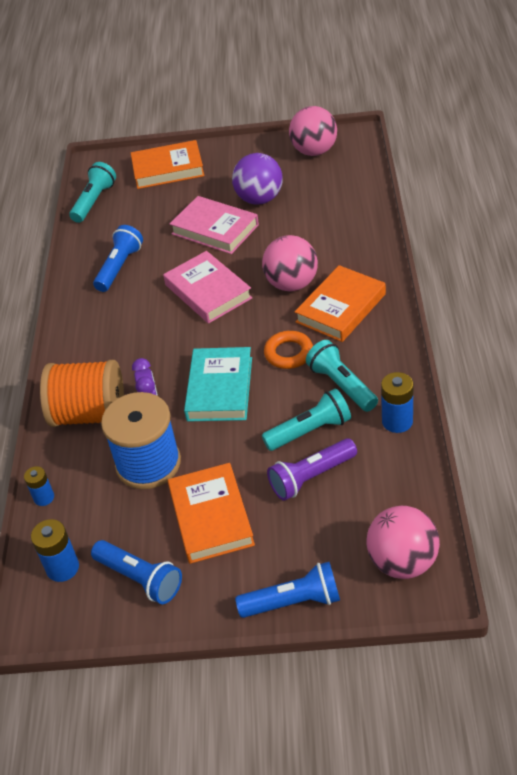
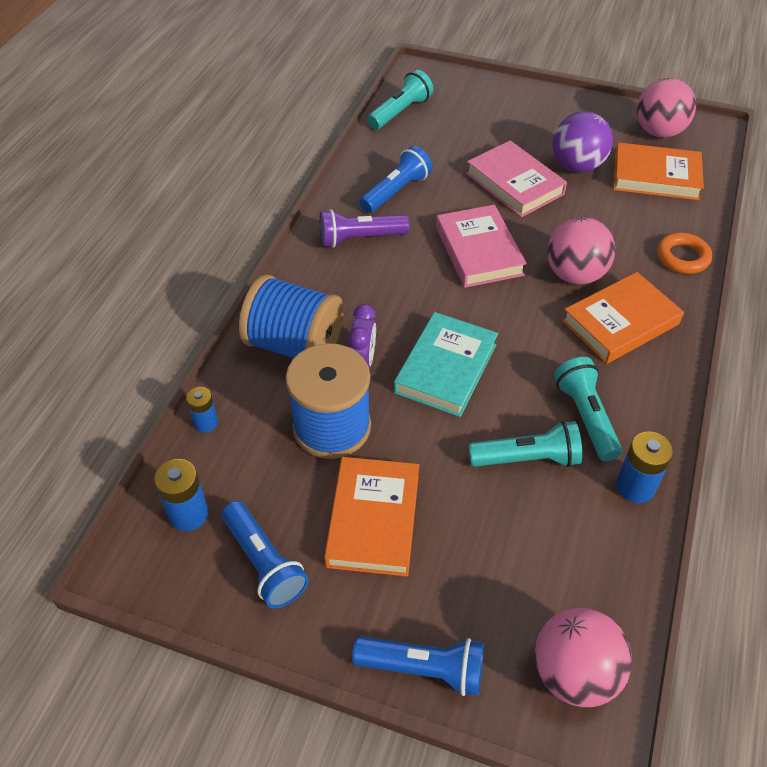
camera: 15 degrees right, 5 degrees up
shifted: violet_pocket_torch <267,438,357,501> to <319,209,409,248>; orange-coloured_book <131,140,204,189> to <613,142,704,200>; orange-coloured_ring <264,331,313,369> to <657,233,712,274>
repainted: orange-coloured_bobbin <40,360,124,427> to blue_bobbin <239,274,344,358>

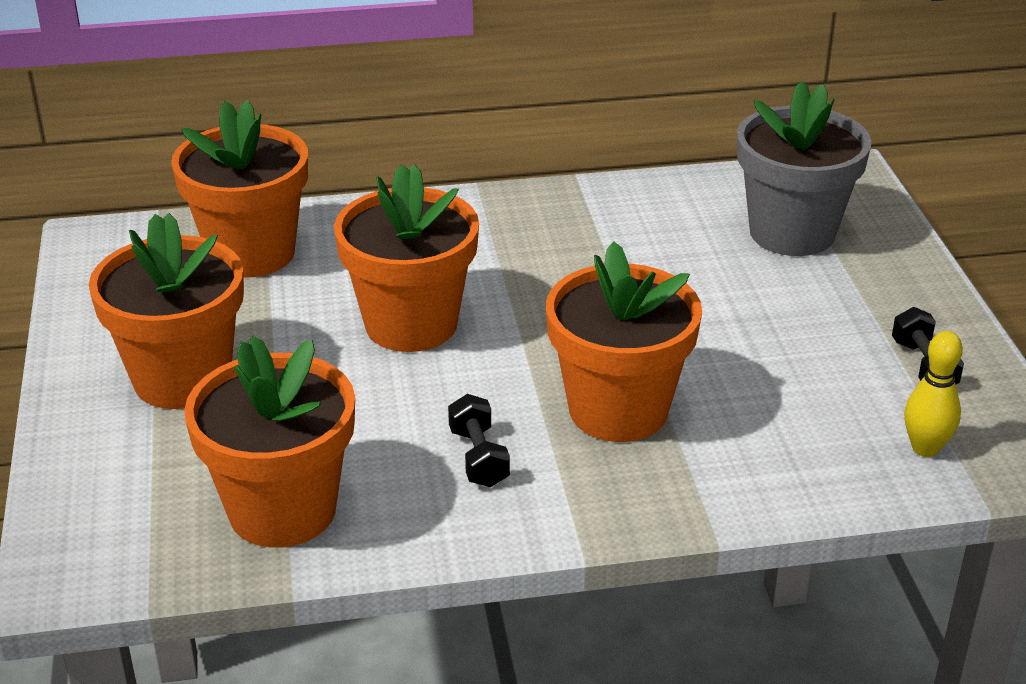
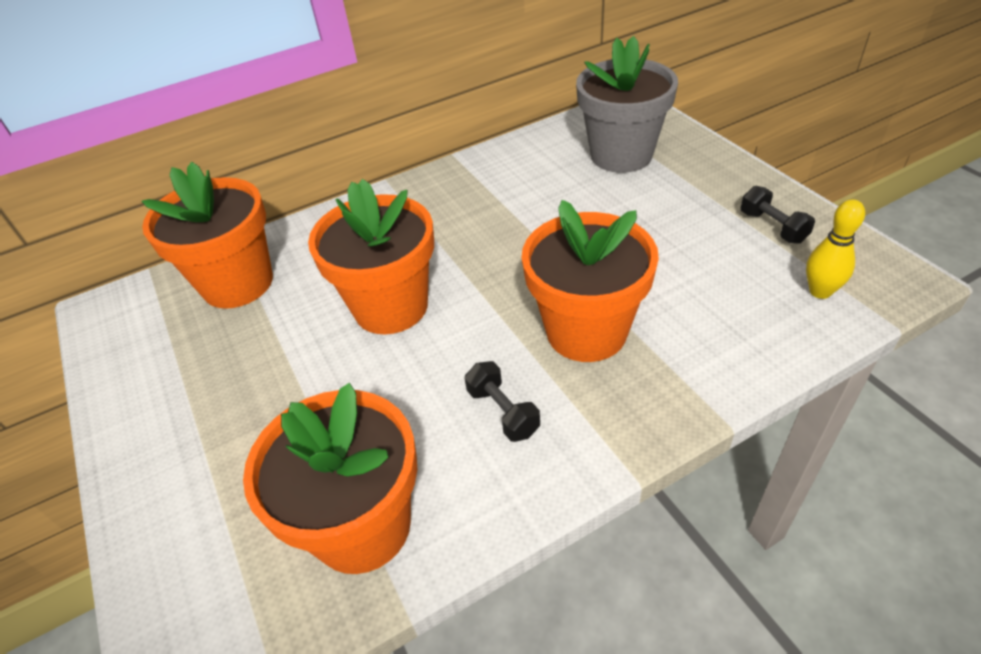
camera: 15 degrees left, 10 degrees up
gone: orange-coloured_plant_pot <89,213,244,409>

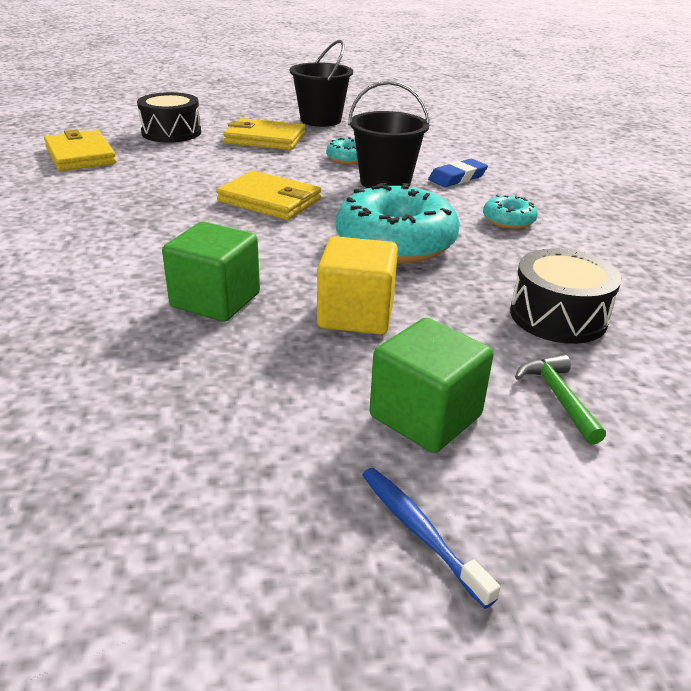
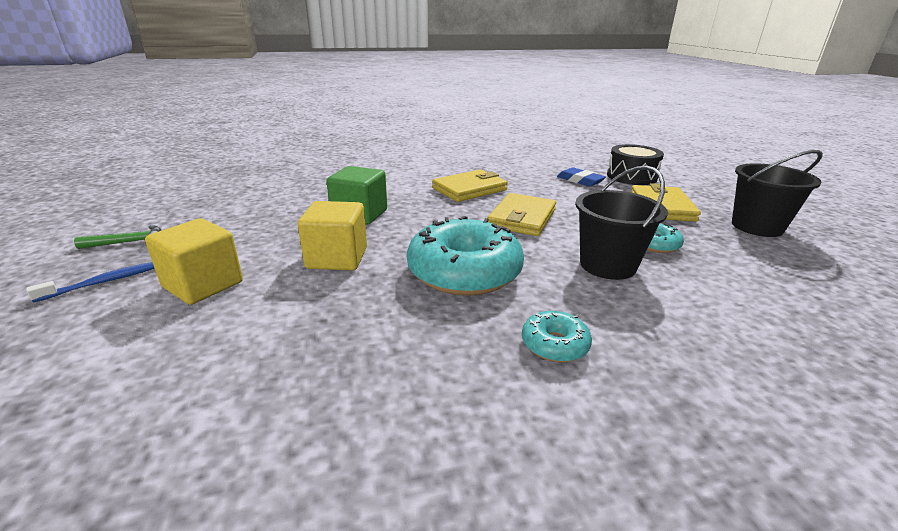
camera: 85 degrees right, 5 degrees down
gone: black_toy_drum <510,248,621,344>
shifted: emerald_carpenter's_hammer <515,354,606,445> to <74,225,161,249>; yellow_card_wallet <44,129,116,171> to <432,169,508,202>; blue_pencil_eraser <428,159,488,187> to <557,167,606,187>
repainted: emerald_block <370,318,494,453> to yellow_block <145,218,243,305>

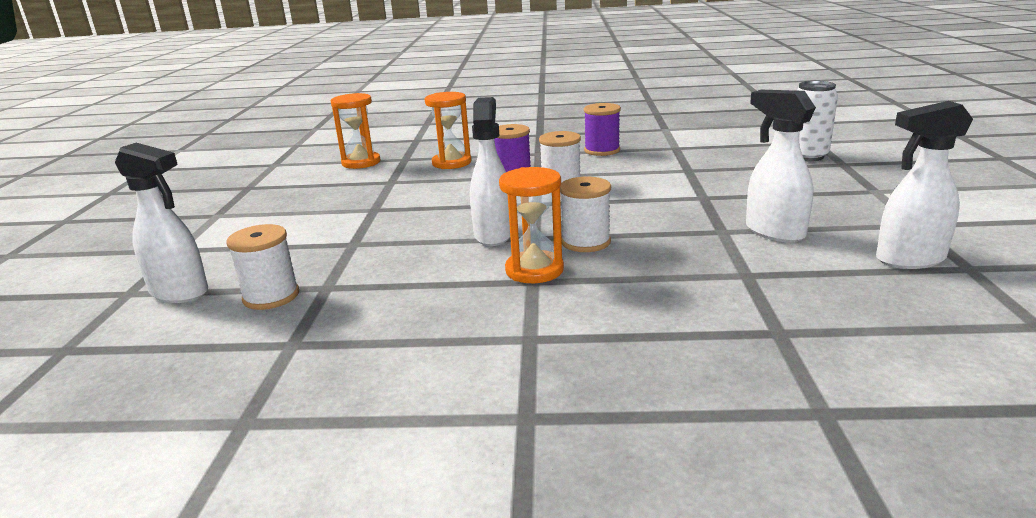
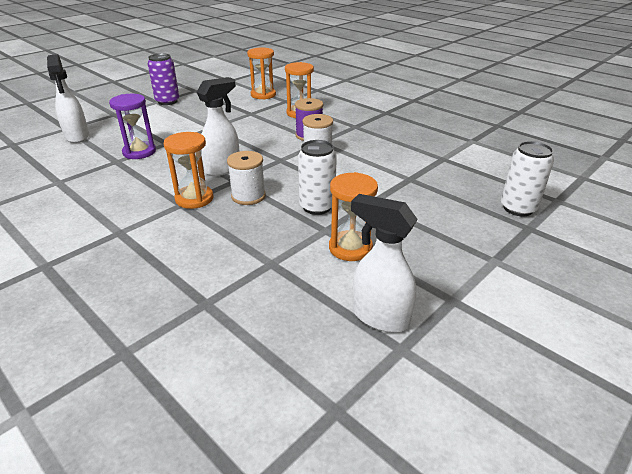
camera: 40 degrees right, 10 degrees up
gone: pure_white_bobbin <226,224,299,310>; violet_bobbin <584,103,621,156>
new: violet_sandglass <109,94,156,159>; violet_can <148,53,179,105>; pure_white_can <298,140,337,215>
swapped: pure_white_spray_cleaner <746,90,816,242> to orange-coloured_sandglass <329,172,378,261>

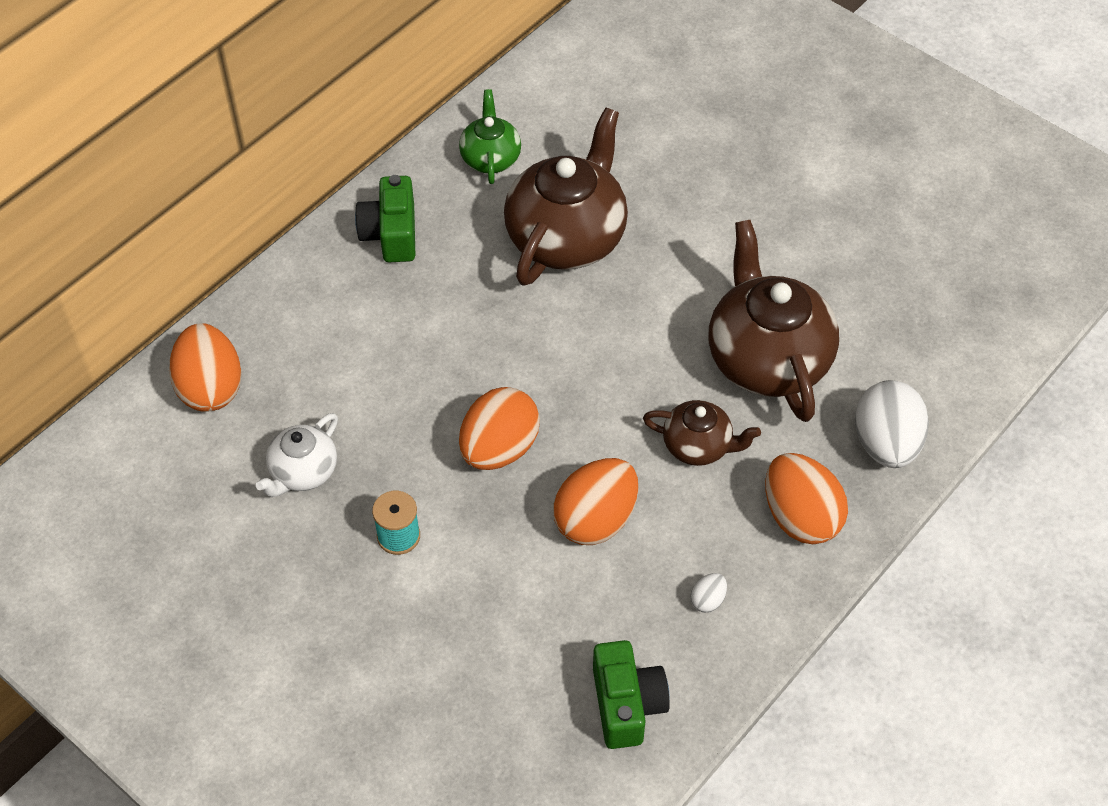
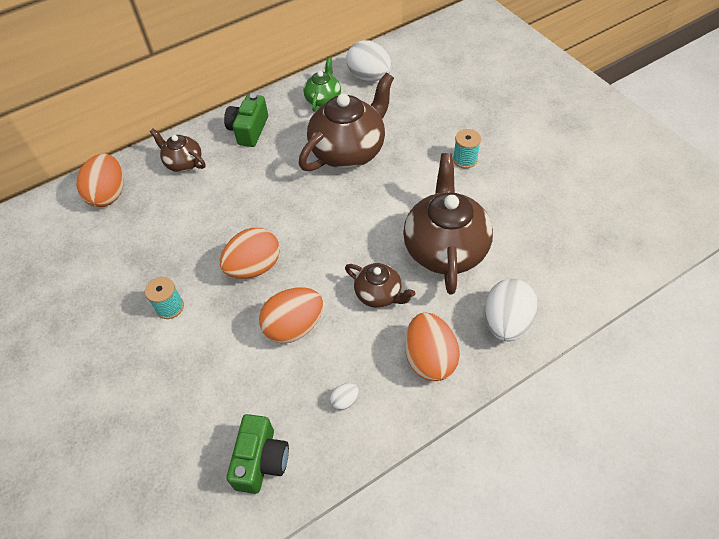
camera: 20 degrees right, 0 degrees up
gone: pure_white_tea_pot <256,413,338,497>
new: brown_tea_pot <150,128,206,172>; pure_white_egg <346,40,392,81>; teal_bobbin <453,129,481,169>

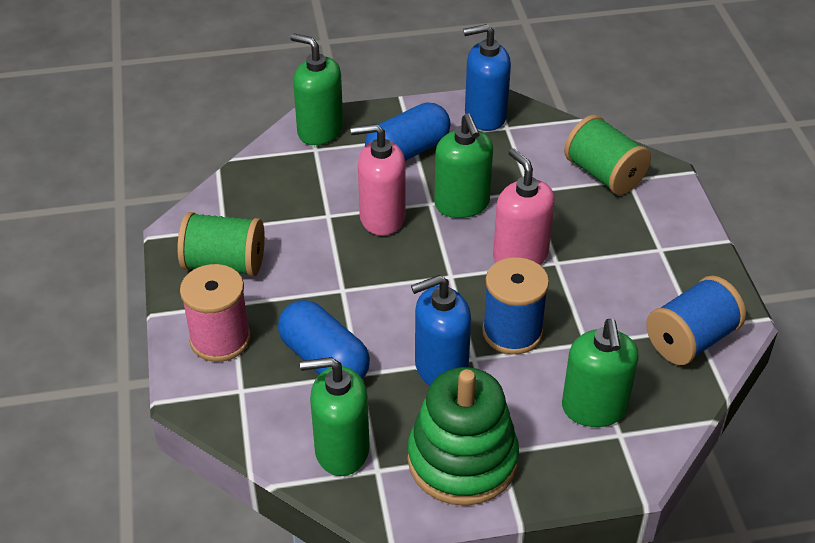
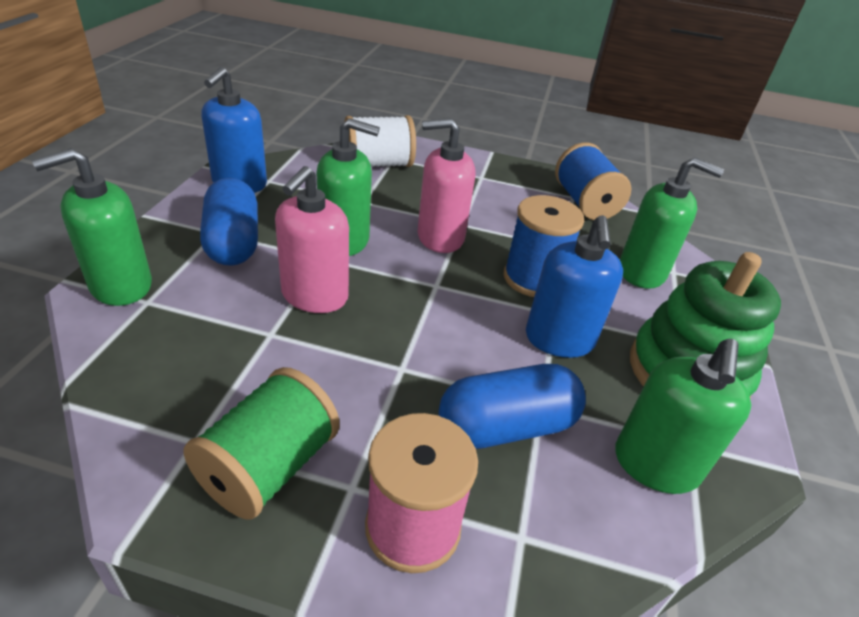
camera: 70 degrees left, 5 degrees down
repainted: emerald_bobbin <564,115,651,195> to pure_white_bobbin <344,115,416,167>

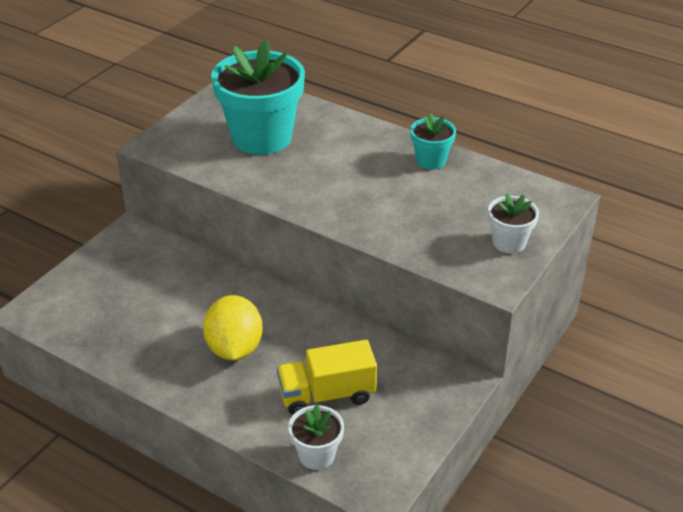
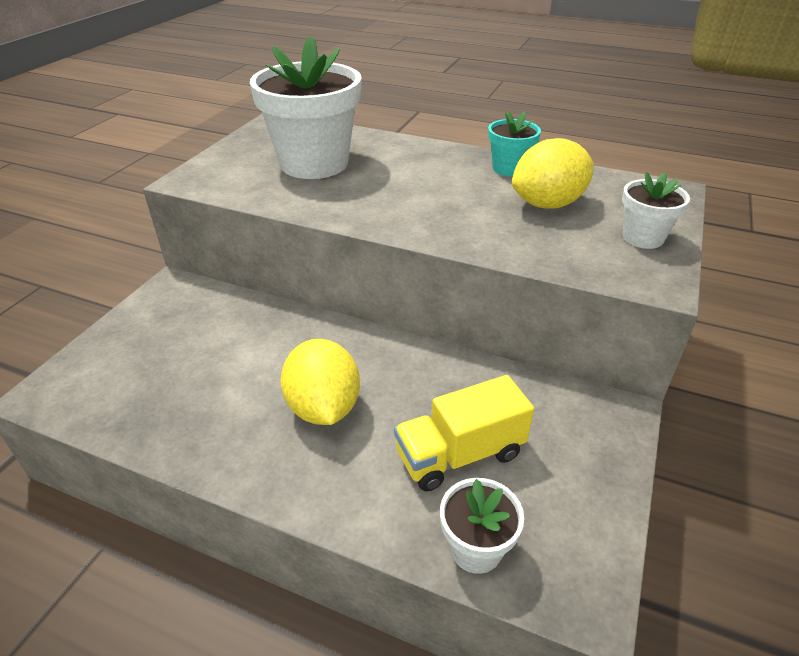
camera: 10 degrees left, 0 degrees up
new: yellow_citrus_fruit <512,138,594,209>
repainted: teal_plant_pot <211,39,305,155> to pure_white_plant_pot <250,36,362,179>

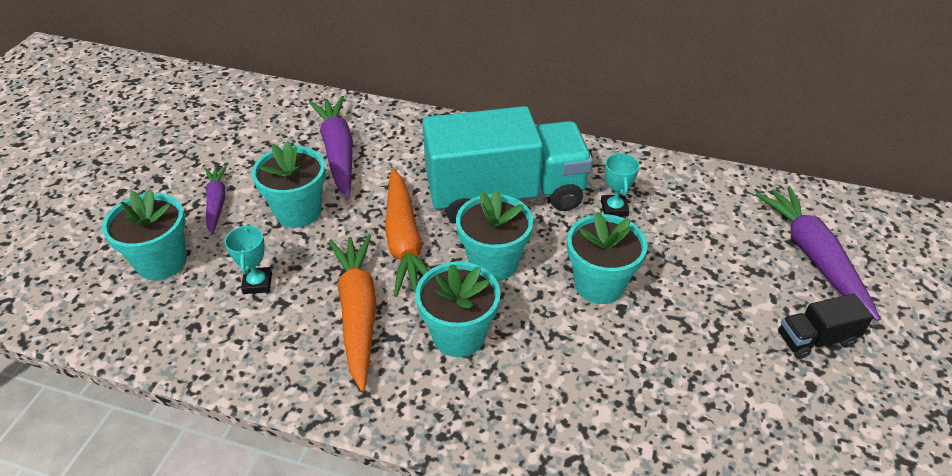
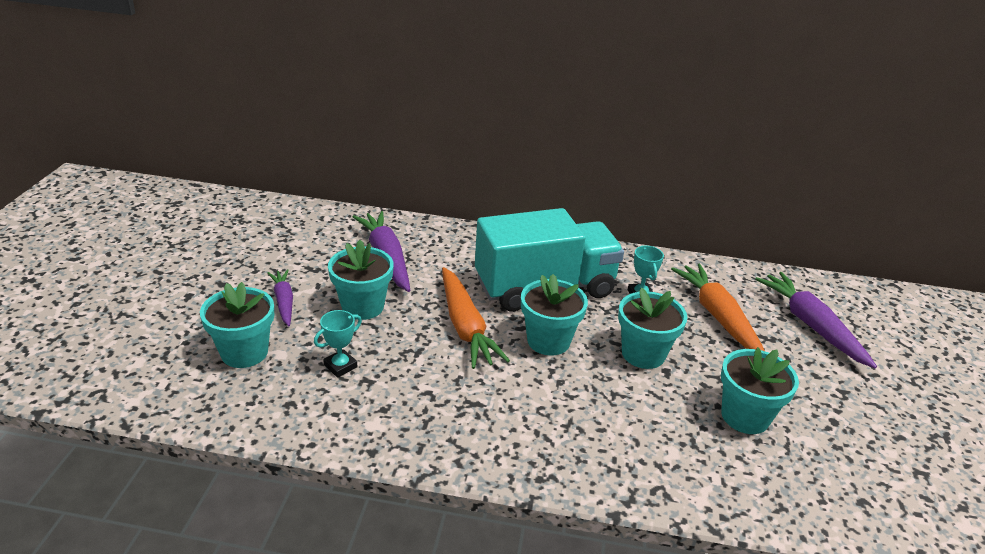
camera: 10 degrees left, 10 degrees down
gone: black_lorry <778,294,873,359>
shifted: orange-coloured_root_vegetable <329,235,377,392> to <671,264,765,351>; teal_plant_pot <415,261,500,357> to <721,347,799,434>
rotated: teal_award_cup <225,224,272,294> = <314,310,362,378> 60 degrees clockwise

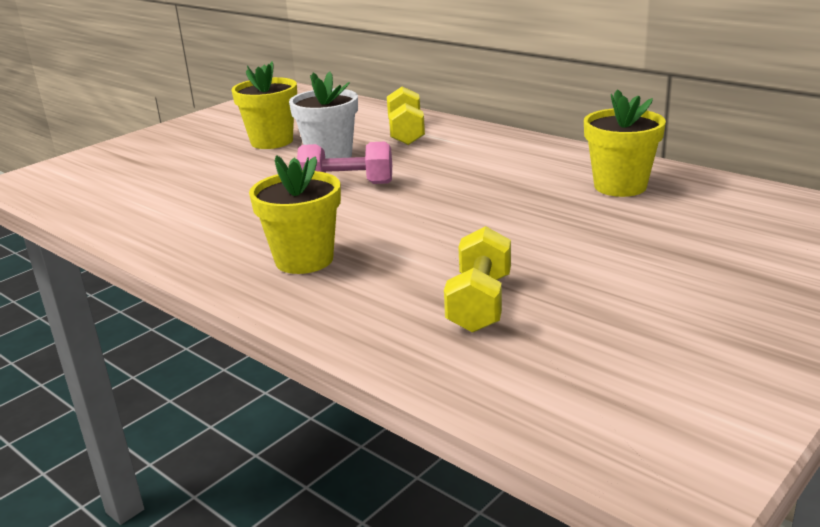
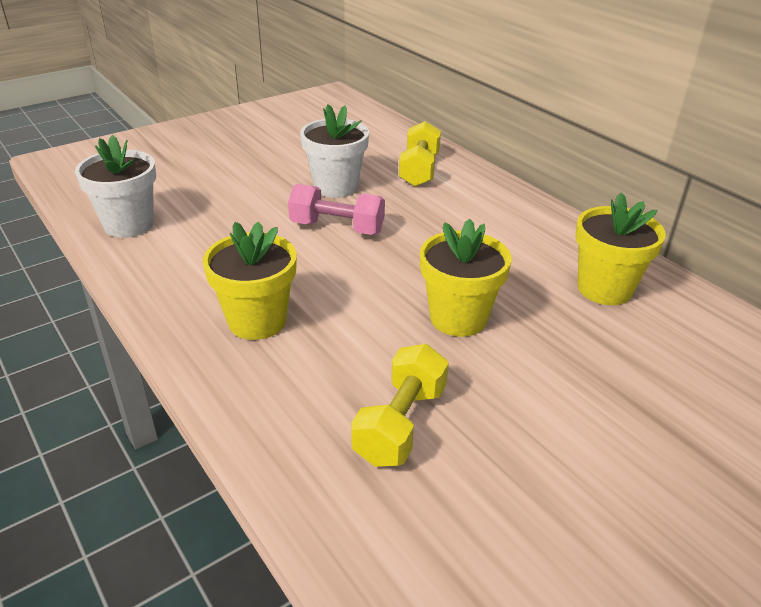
camera: 10 degrees right, 10 degrees up
new: pure_white_plant_pot <75,135,156,238>
shifted: yellow_plant_pot <231,61,297,149> to <420,219,511,337>

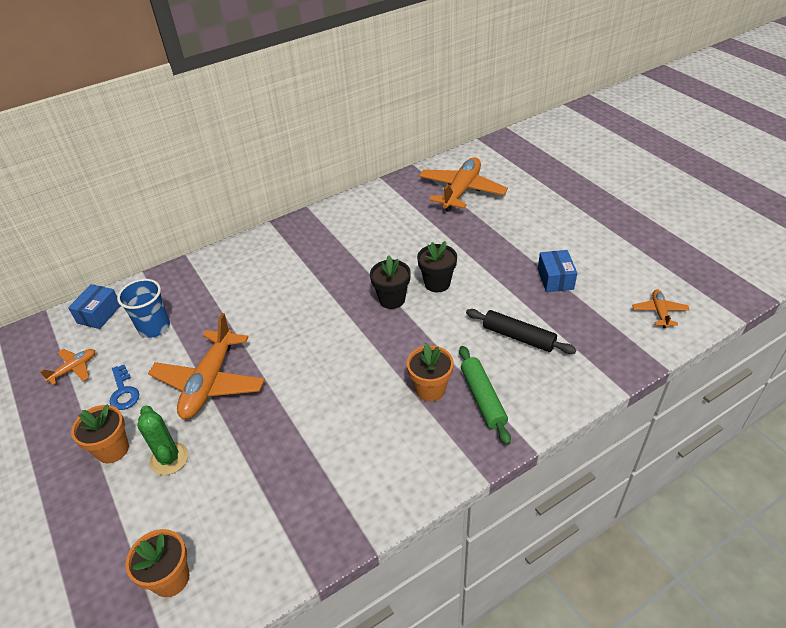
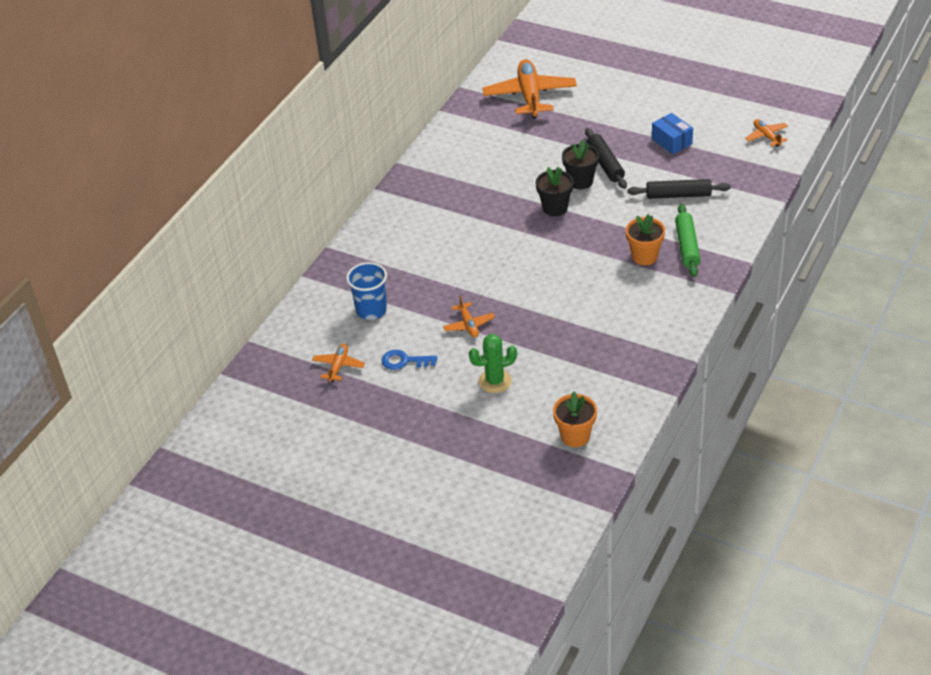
camera: 30 degrees left, 0 degrees up
gone: blue_package <68,284,121,329>; orange-coloured_plant_pot <71,404,129,463>
new: black_dough_roller <585,128,627,189>
rotated: blue_door_key <110,365,139,410> = <381,350,437,370> 150 degrees clockwise; emerald_prickly_plant <137,406,189,475> = <469,334,517,393> 45 degrees counterclockwise; emerald_dough_roller <459,346,511,445> = <675,204,701,277> 45 degrees clockwise
scaled: orange-coloured_aeroplane <148,313,265,419> = <443,295,495,338> x0.48

